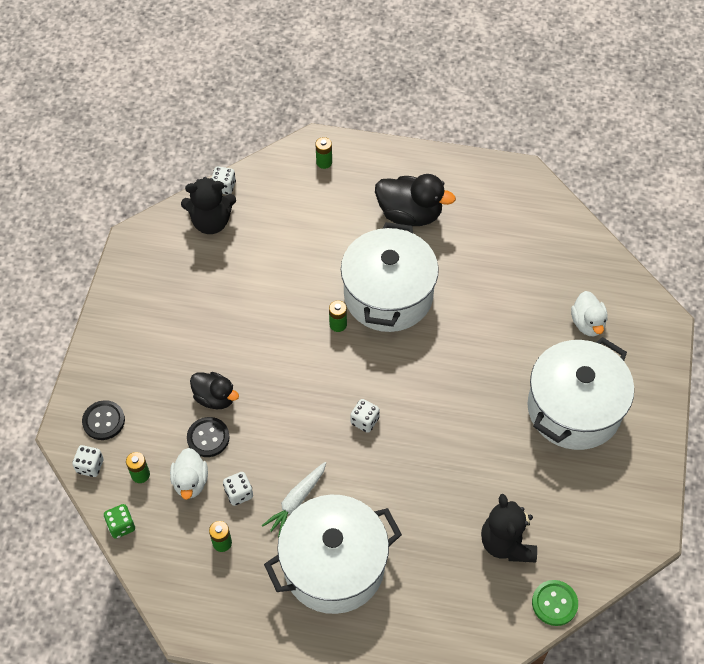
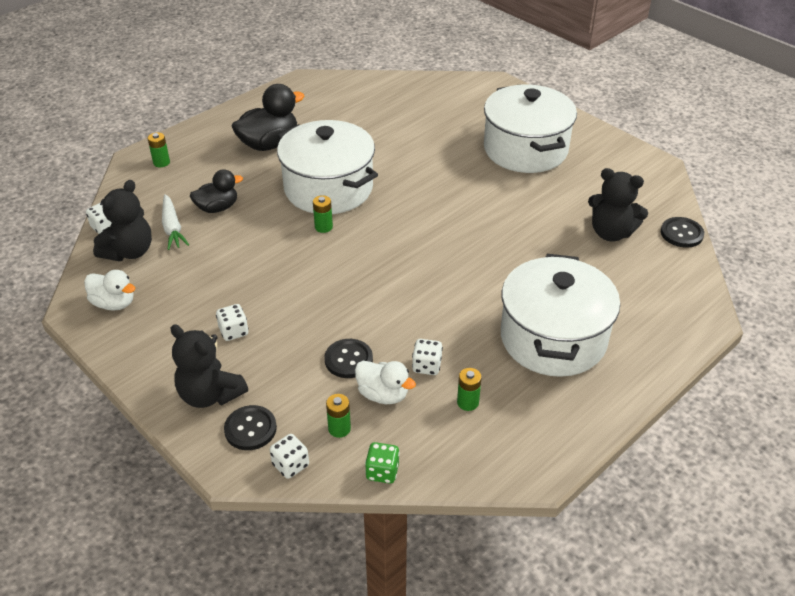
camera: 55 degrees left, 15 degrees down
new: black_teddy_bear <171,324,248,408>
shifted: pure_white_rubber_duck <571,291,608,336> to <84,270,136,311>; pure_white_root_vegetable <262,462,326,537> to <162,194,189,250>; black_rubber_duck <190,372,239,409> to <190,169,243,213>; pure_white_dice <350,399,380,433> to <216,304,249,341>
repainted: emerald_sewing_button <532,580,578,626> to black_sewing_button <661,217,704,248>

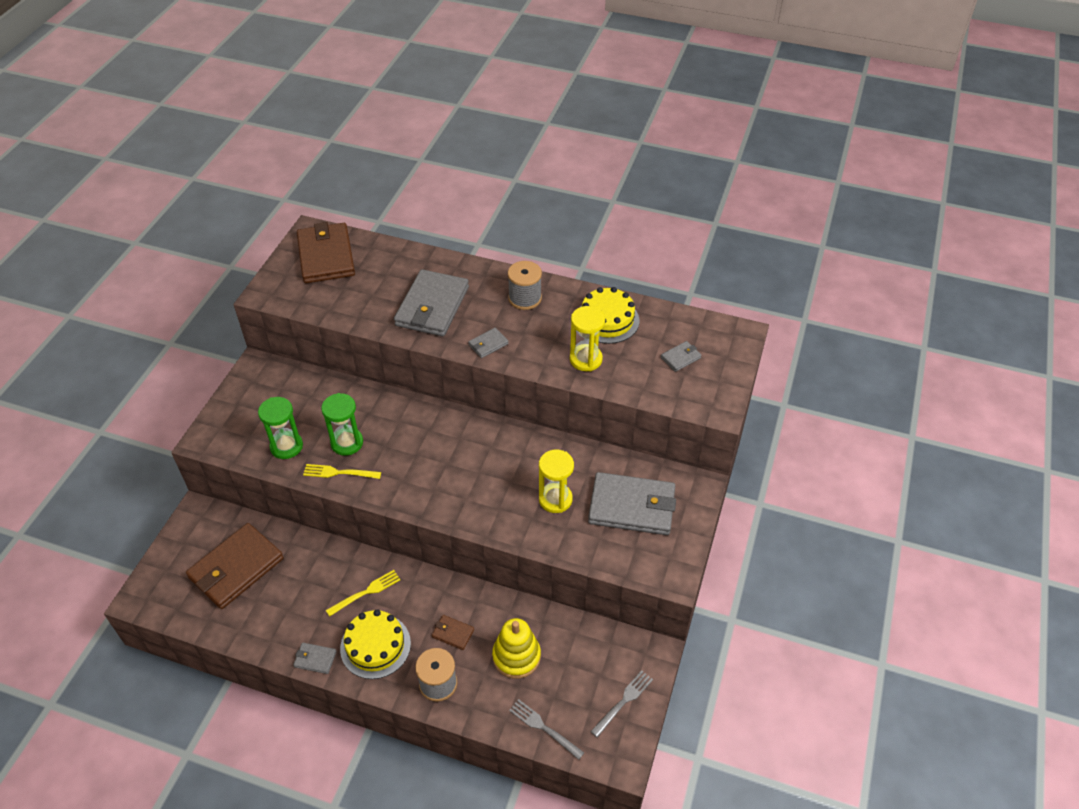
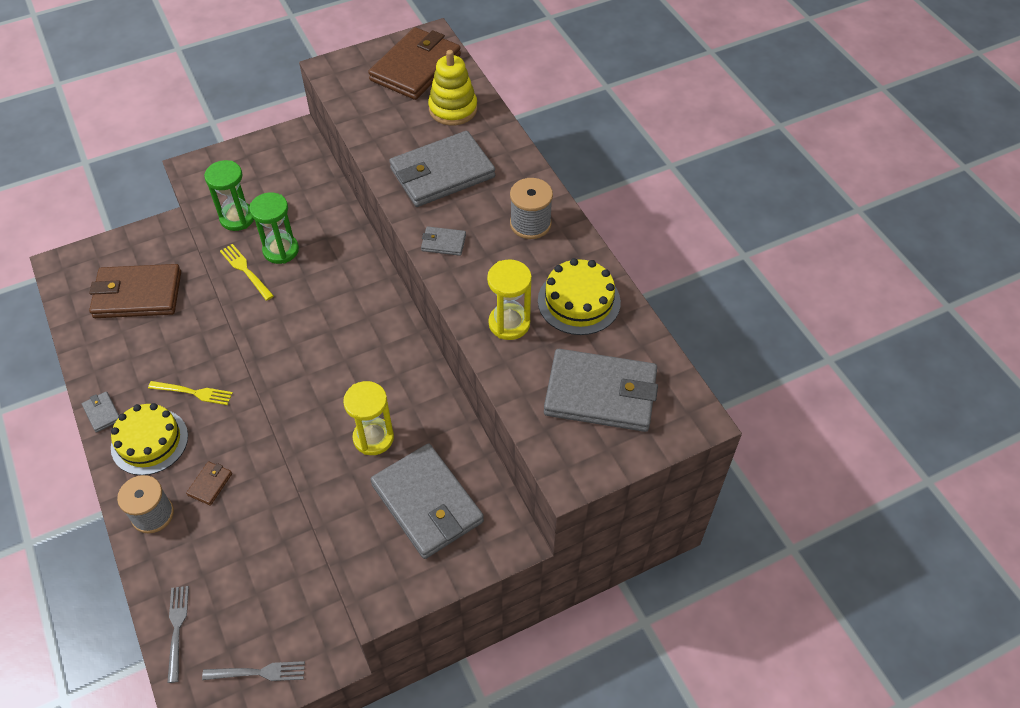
camera: 45 degrees right, 5 degrees up
shifted: yellow_stacking_rings <492,618,541,679> to <428,50,477,125>
rotated: brown_card_wallet <432,615,474,650> = <186,461,232,506> 45 degrees clockwise
scaled: ash-grey_card_wallet <661,341,702,372> = <544,349,658,432> x2.30

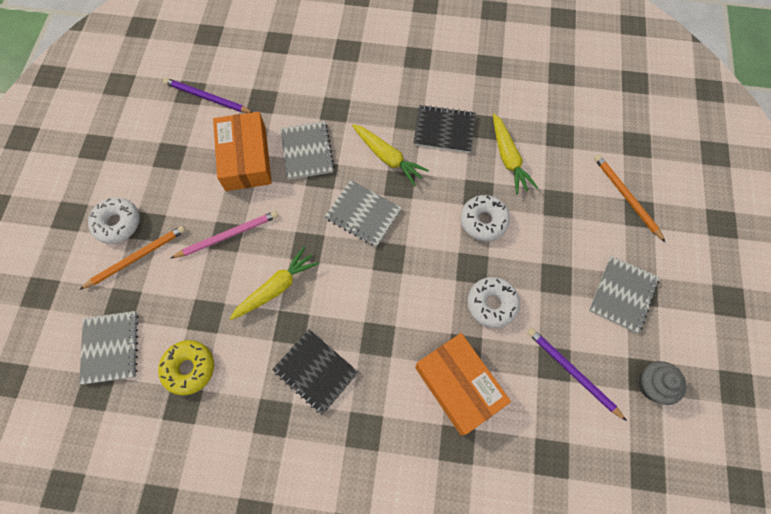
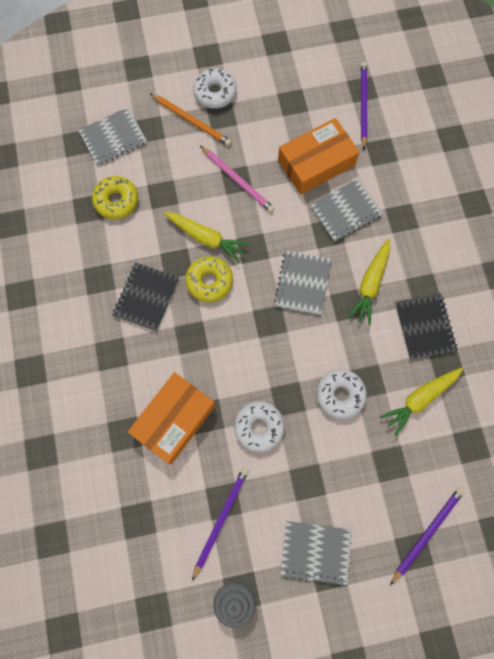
camera: 70 degrees right, 5 degrees up
new: yellow_glazed_donut <185,256,233,302>
repainted: orange-coloured_lead_pencil <594,154,665,242> to violet_lead_pencil <390,487,464,585>

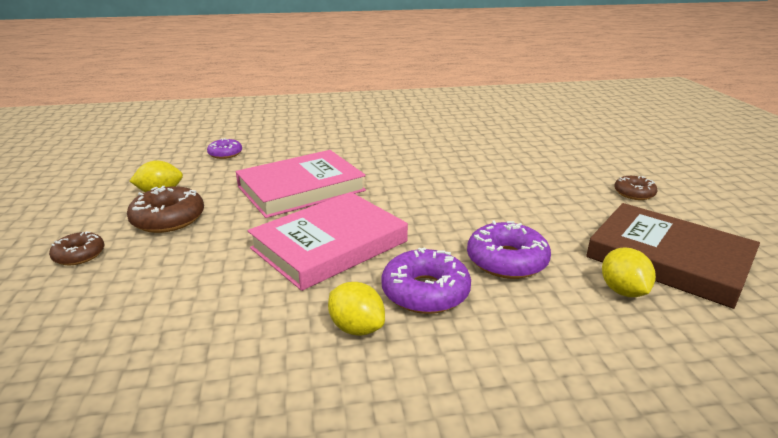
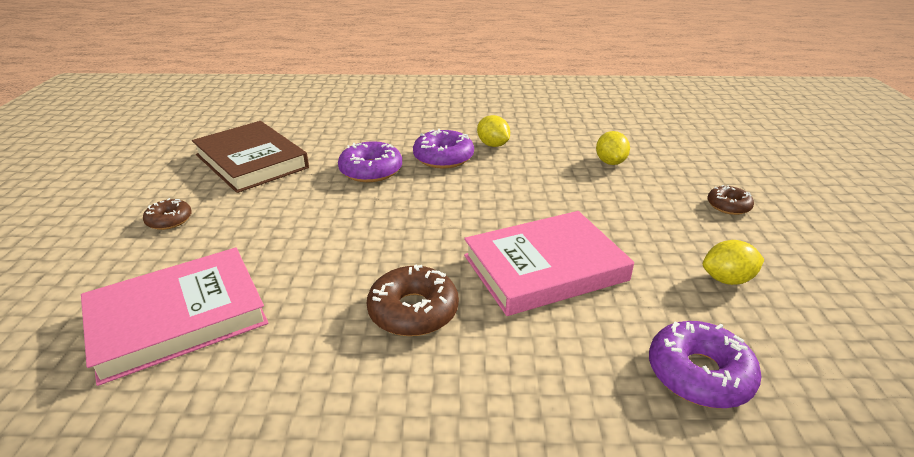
camera: 170 degrees left, 5 degrees up
shifted: rose-pink_book <248,192,408,291> to <81,248,268,386>; brown_glazed_donut <127,186,204,233> to <367,265,459,336>; yellow_citrus_fruit <602,248,656,297> to <596,131,630,165>
scaled: violet_glazed_donut <207,138,242,159> = <649,321,762,408> x1.65

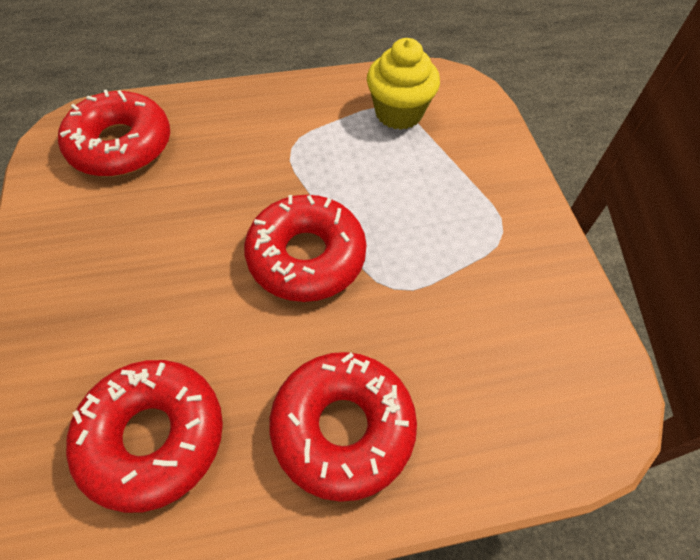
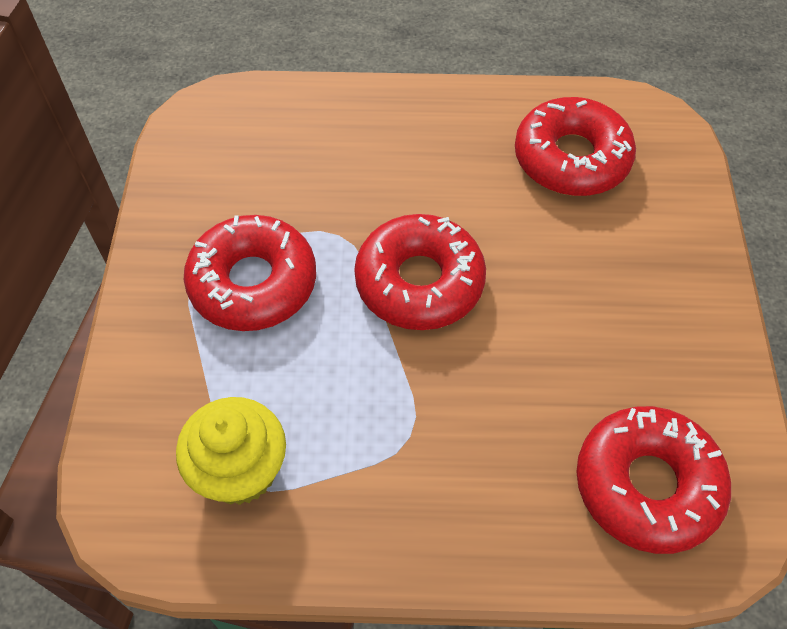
camera: 165 degrees left, 0 degrees up
shifted: scarlet_glazed_donut <269,352,417,502> to <184,215,316,331>

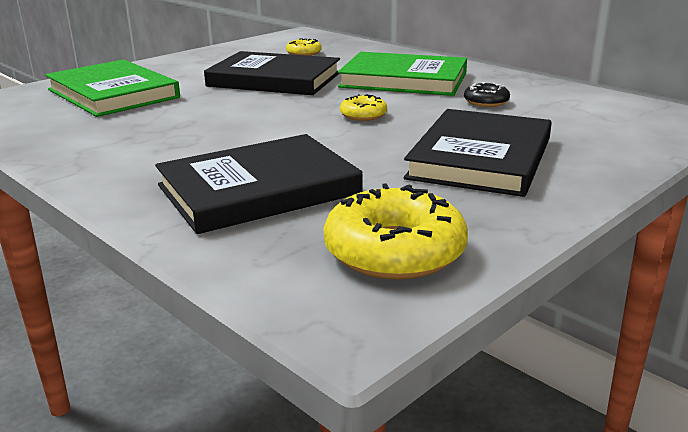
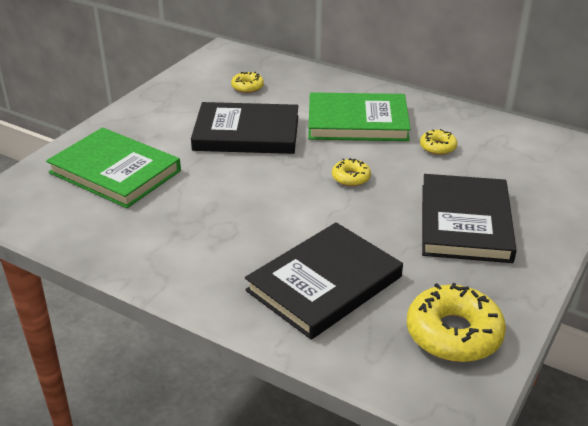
camera: 15 degrees left, 10 degrees up
repainted: black_glazed_donut <464,82,510,107> to yellow_glazed_donut <420,129,457,155>

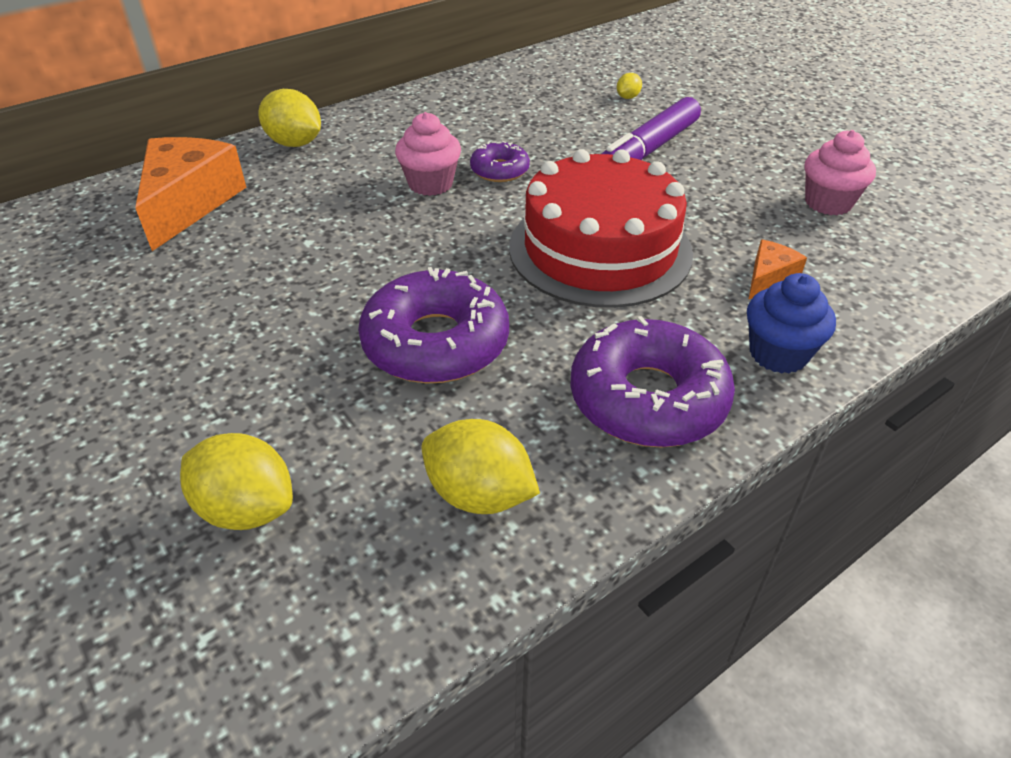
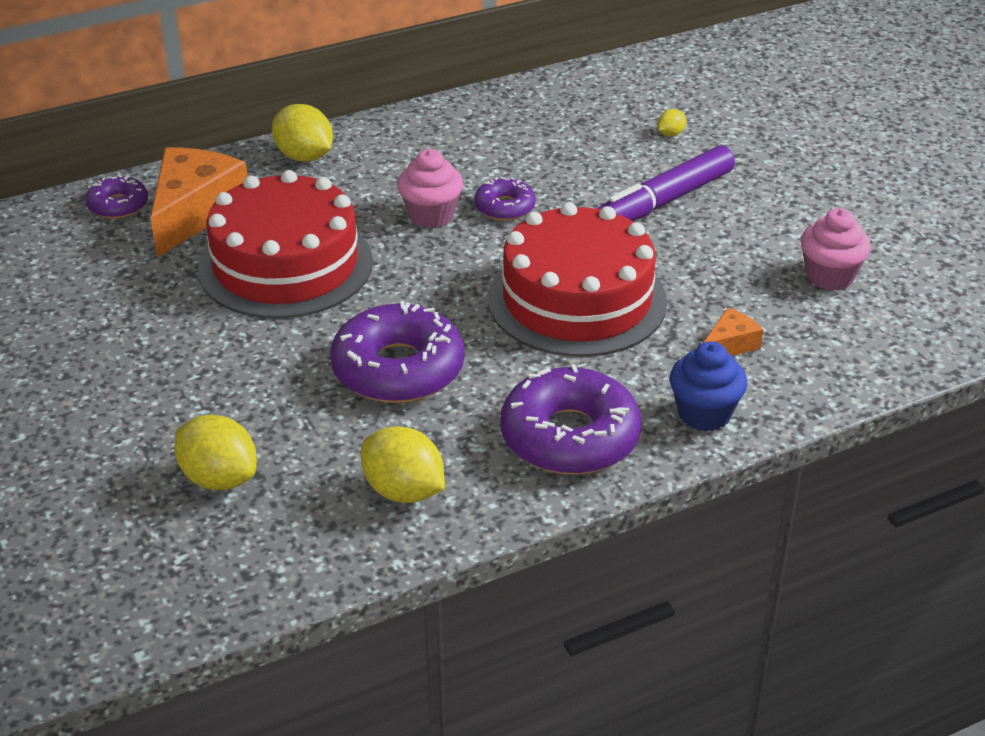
camera: 10 degrees right, 5 degrees down
new: violet_glazed_donut <85,175,148,219>; scarlet_cake <198,170,373,318>

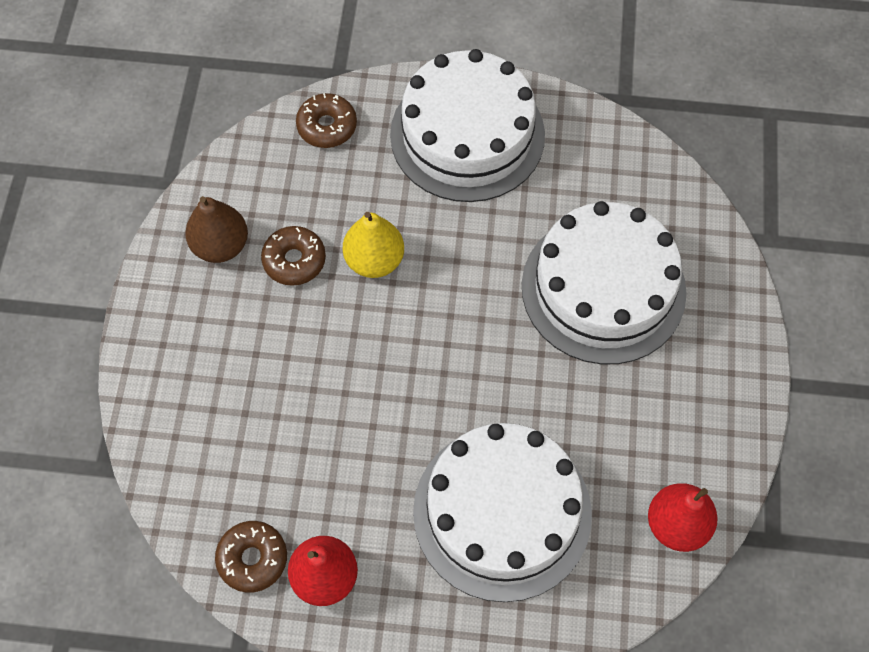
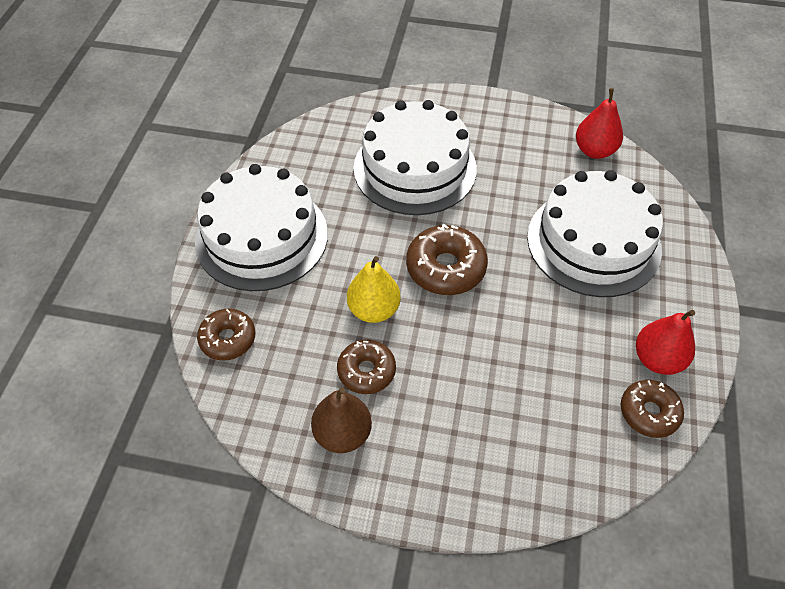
camera: 85 degrees left, 10 degrees down
new: brown_glazed_donut <406,224,488,295>

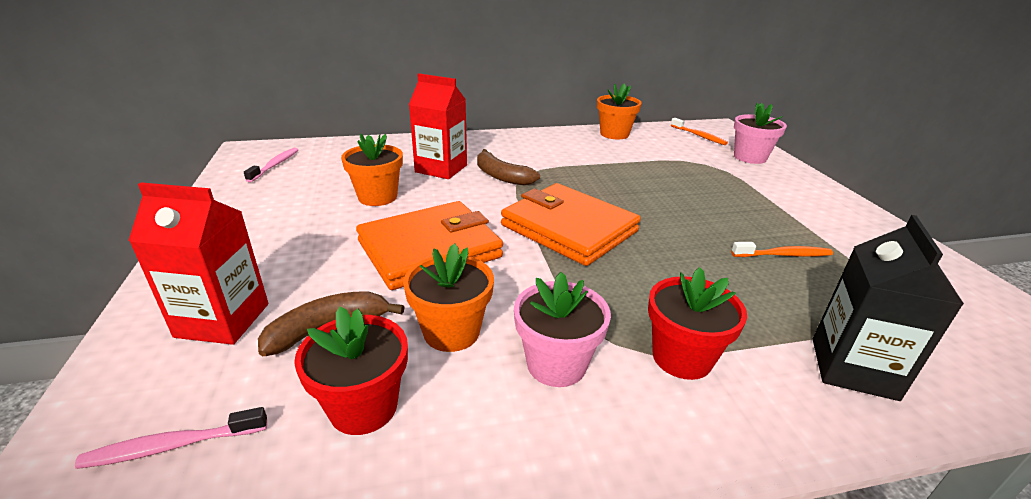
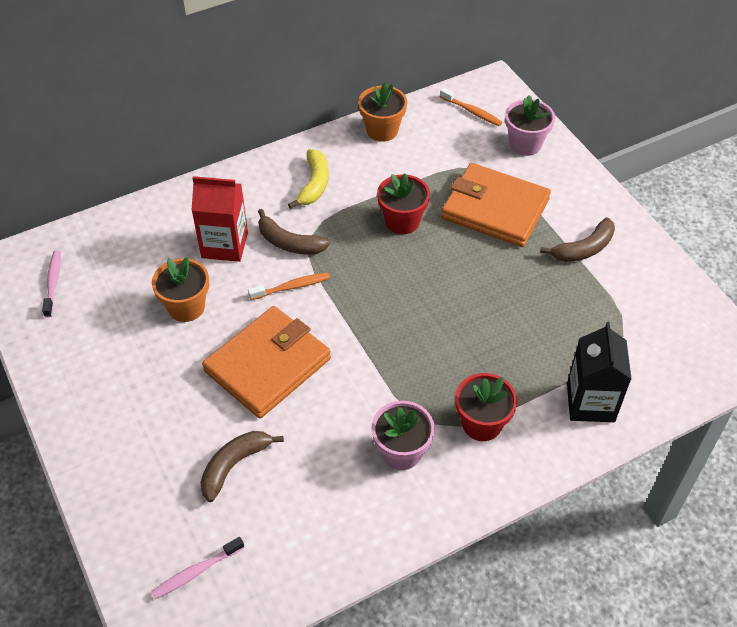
camera: 15 degrees left, 20 degrees up
gone: scarlet_milk_carton <128,182,268,345>; orange-coloured_plant_pot <403,243,494,352>
new: yellow_banana_fruit <288,149,329,209>; brown_banana_fruit <540,218,615,262>
shifted: orange-coloured_dental_brush <731,242,833,257> to <248,272,330,300>; scarlet_plant_pot <294,307,408,435> to <377,173,430,234>; orange-coloured_card_wallet <501,183,641,266> to <441,163,551,247>

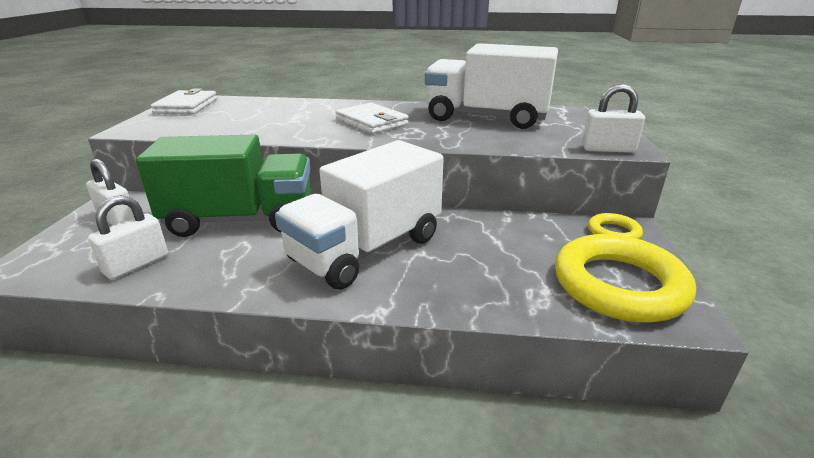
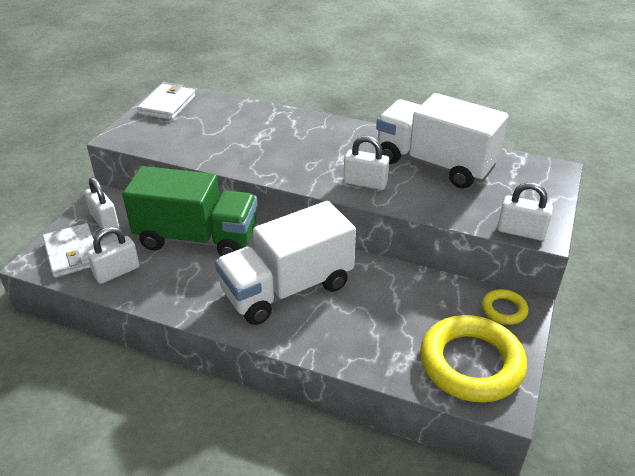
camera: 15 degrees right, 10 degrees up
new: pure_white_small_lock <344,136,389,190>
shifted: pure_white_card_wallet <336,103,409,134> to <42,223,94,278>

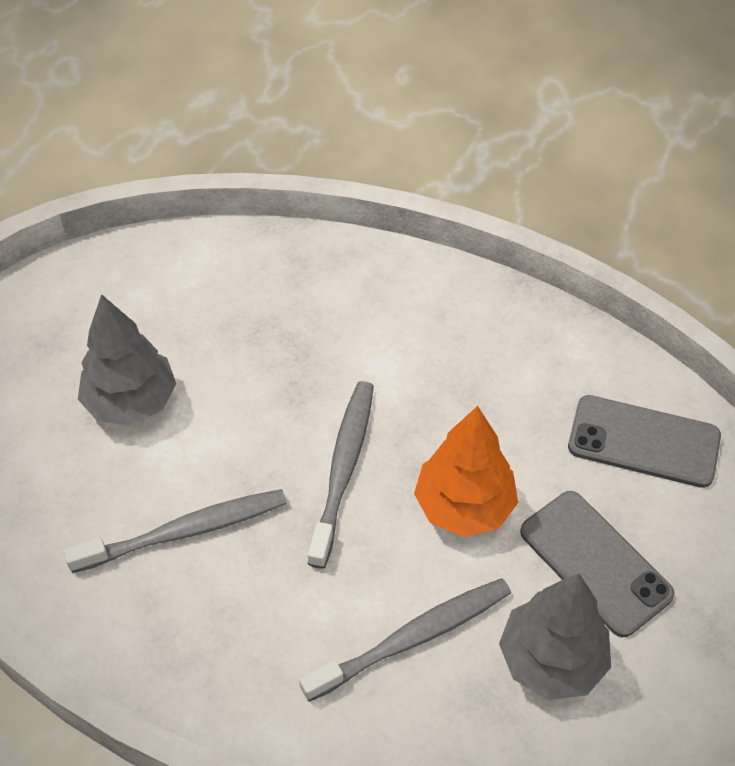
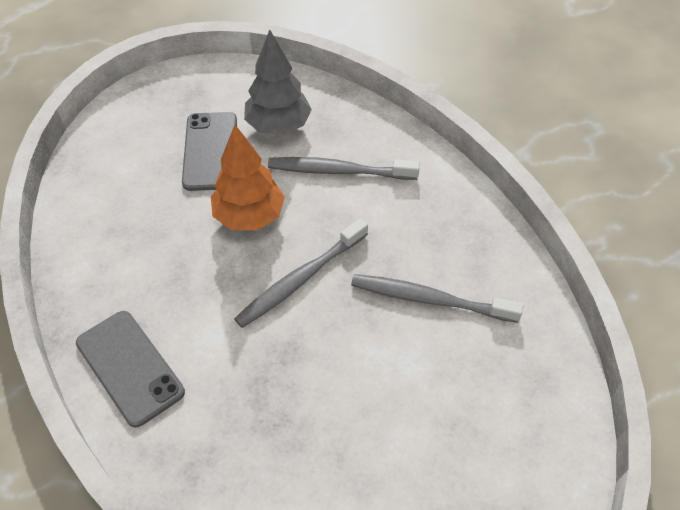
camera: 145 degrees left, 0 degrees up
gone: ash-grey_tree <78,294,176,426>
shifted: ash-grey_smartphone <568,395,721,488> to <76,311,185,428>

